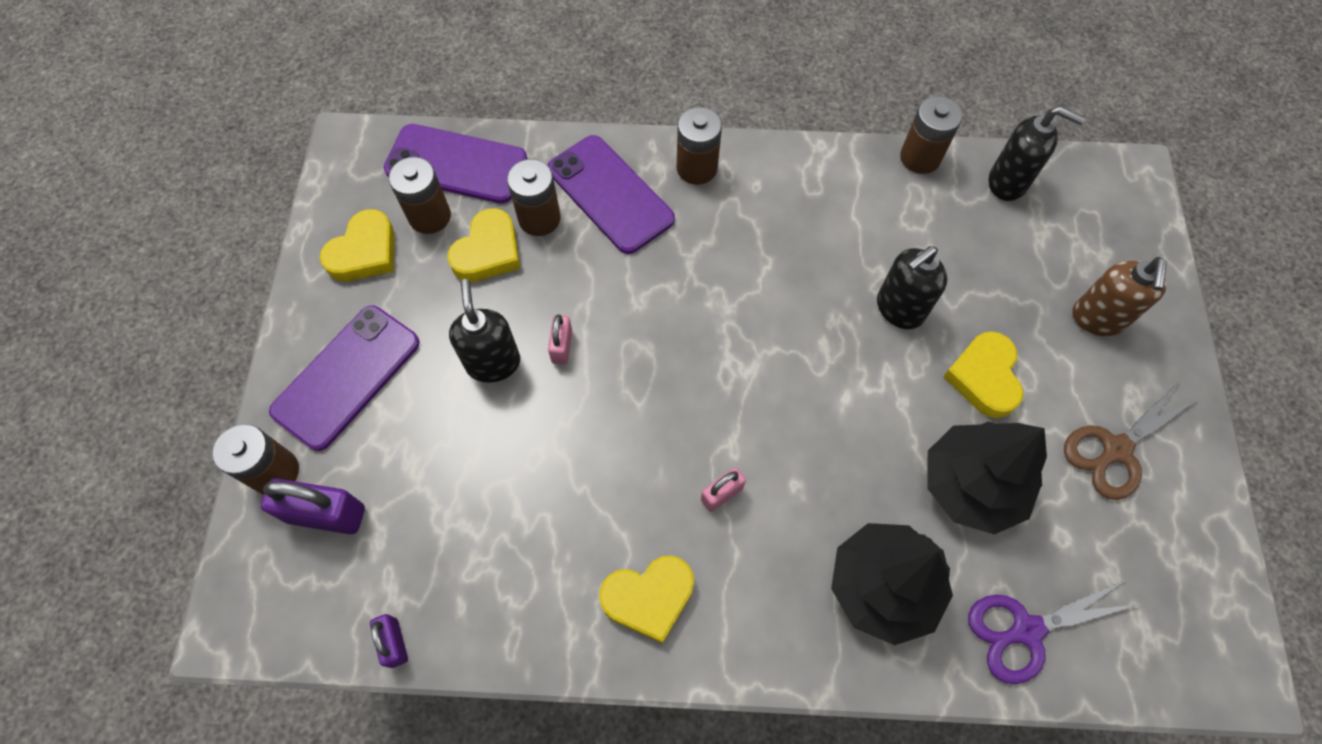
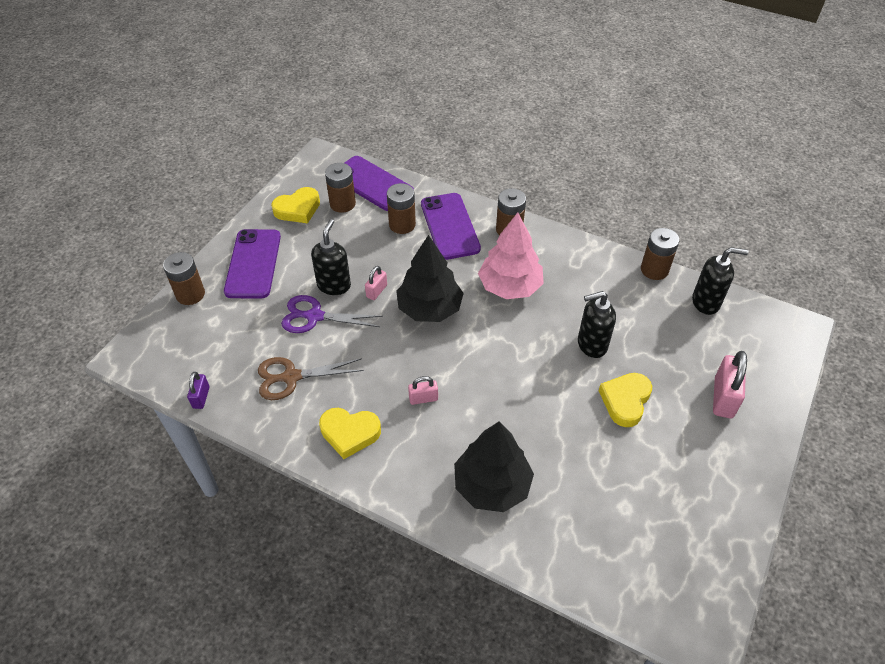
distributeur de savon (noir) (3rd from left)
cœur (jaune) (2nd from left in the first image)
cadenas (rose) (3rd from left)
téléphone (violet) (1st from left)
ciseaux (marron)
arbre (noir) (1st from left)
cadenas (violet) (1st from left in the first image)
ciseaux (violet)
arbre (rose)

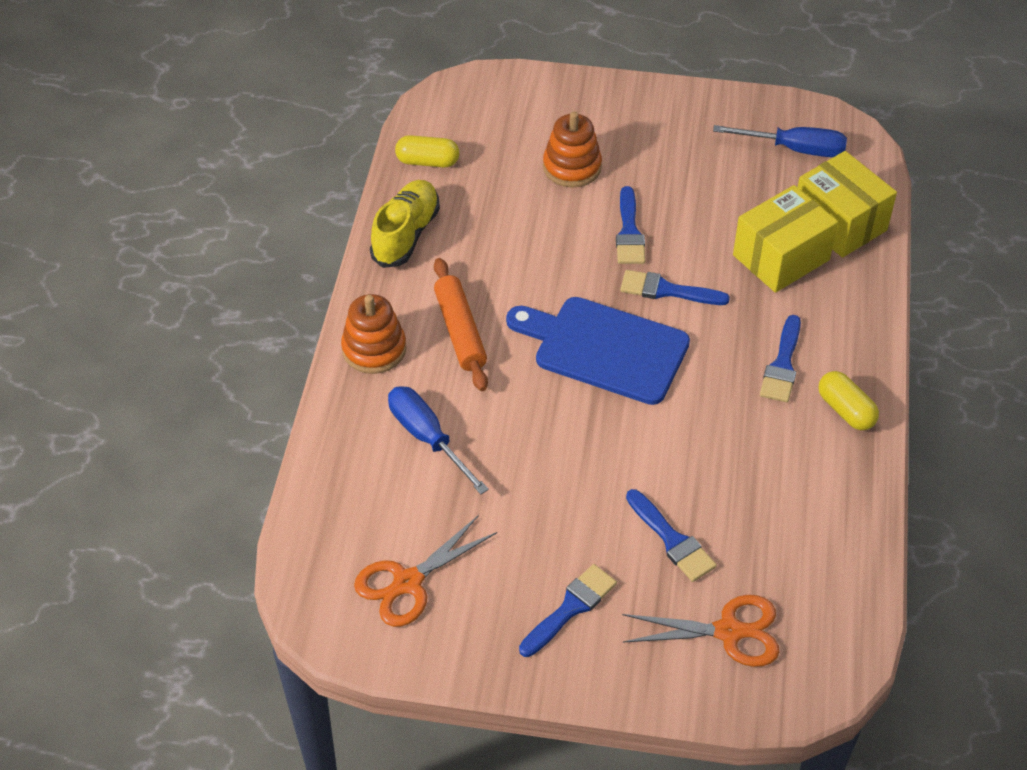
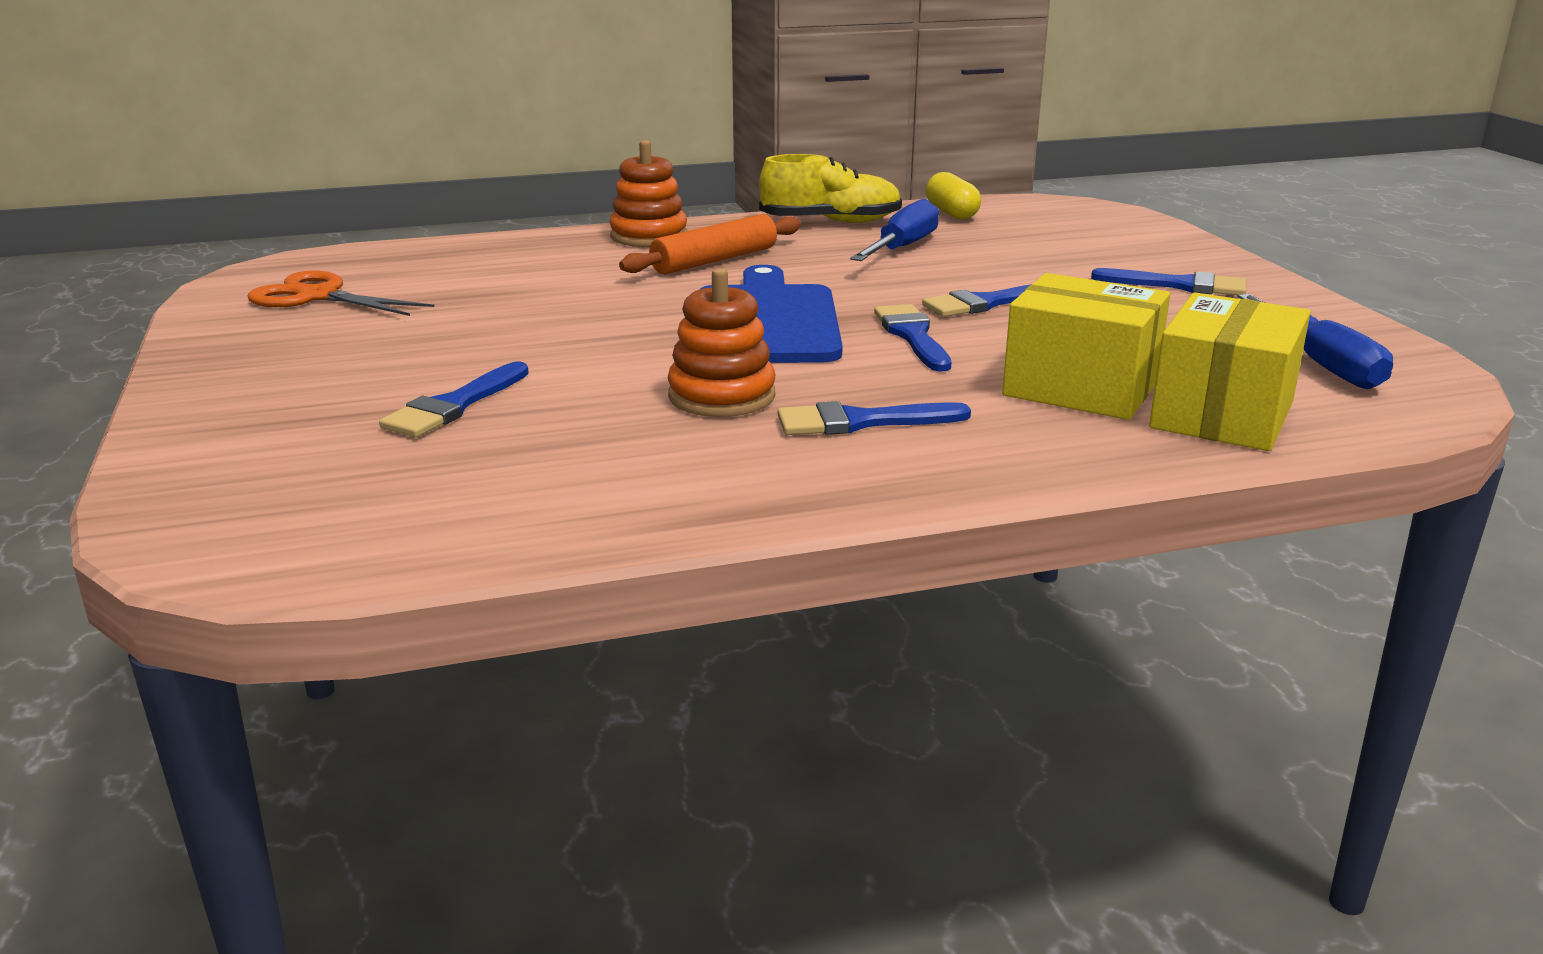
jouet à empiler (orange) (2nd from left)
gélule (jaune) (2nd from left in the first image)
tournevis (bleu) (1st from left)
pinceau (bleu) (5th from left)
ciseaux (orange) (2nd from left in the first image)

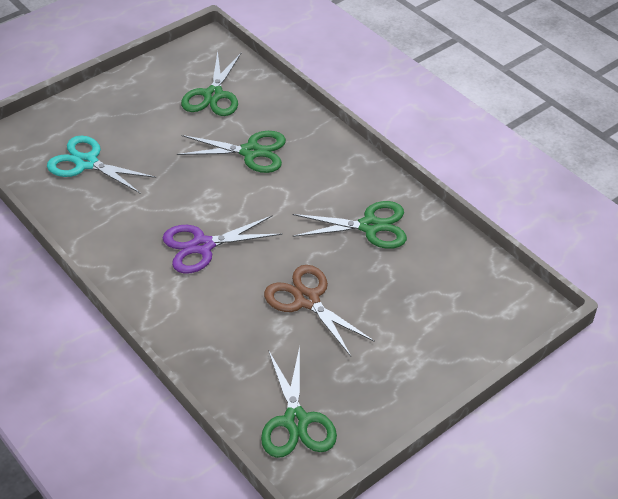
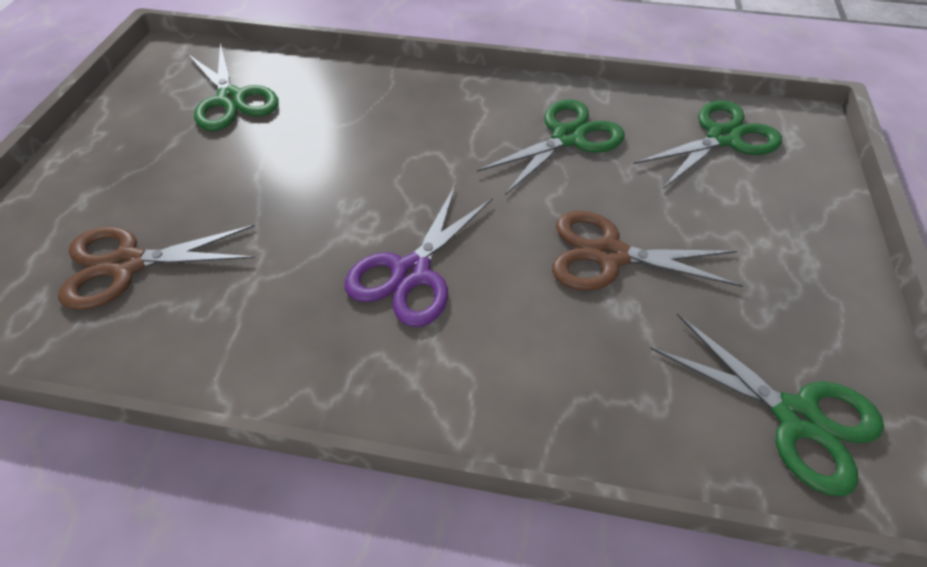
ciseaux (vert) (3rd from left)
ciseaux (marron) (1st from left)

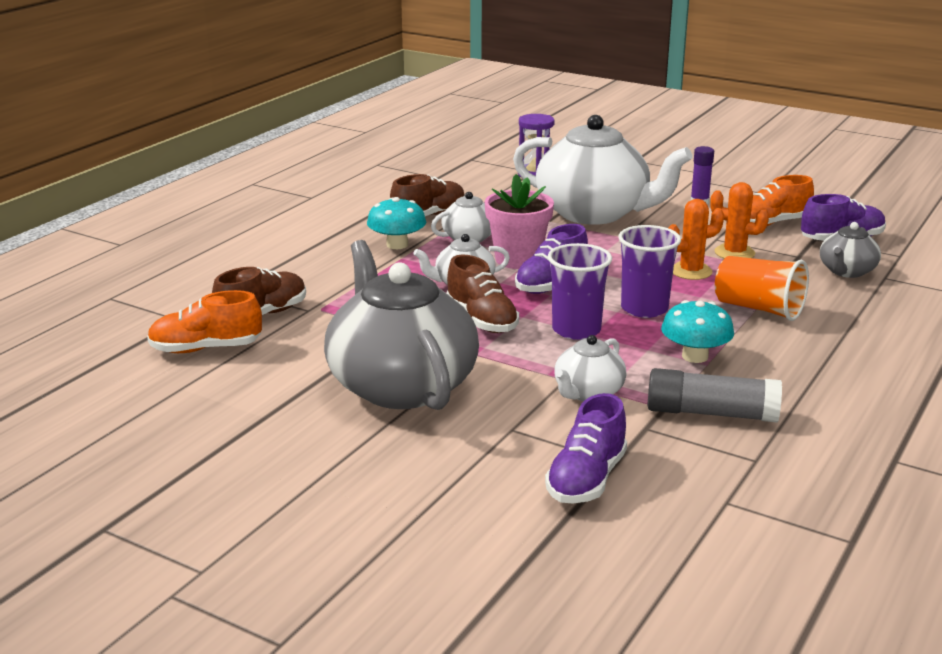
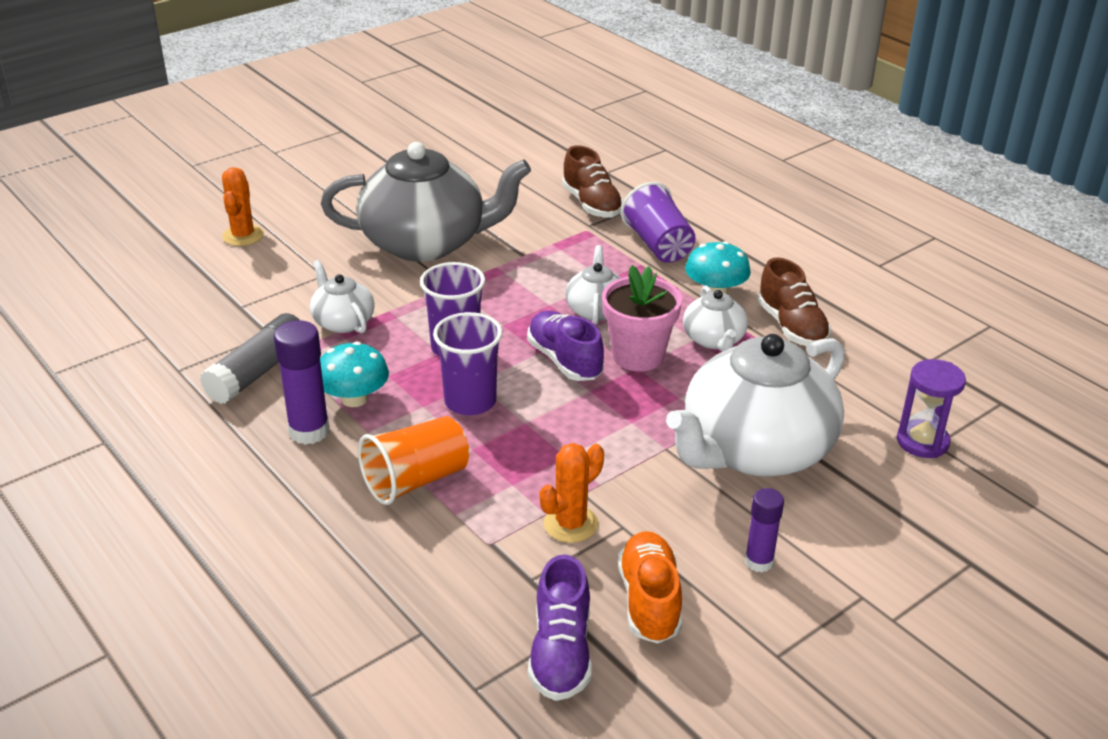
cactus (orange) (1st from left)
théière (gris) (2nd from left in the first image)
chaussure (marron) (3rd from left in the first image)
chaussure (orange) (1st from left in the first image)
chaussure (violet) (2nd from left in the first image)
gobelet (violet) (3rd from left)
bâton de colle (violet) (1st from left)

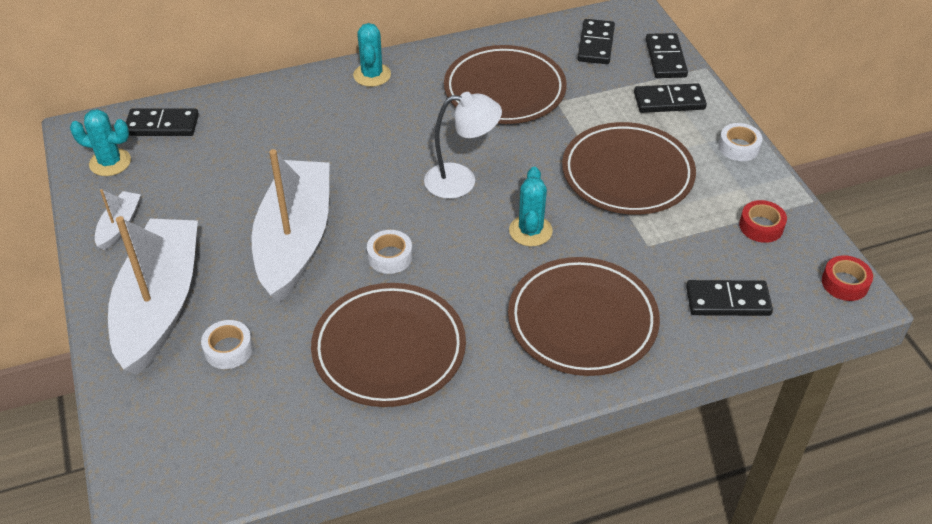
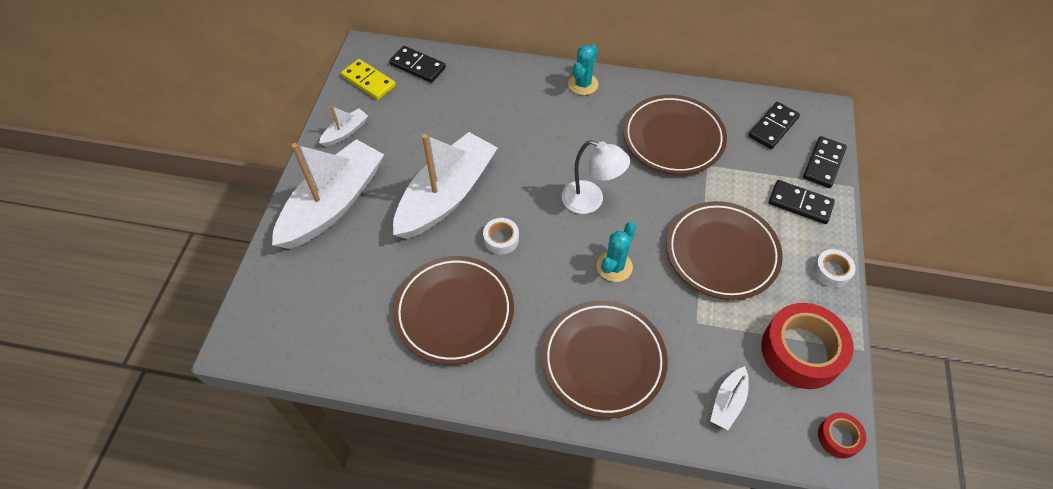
domino (jaune)
ruban adhésif (rouge) (1st from left)
bateau (blanc) (4th from left)
ruban adhésif (blanc) (1st from left in the first image)

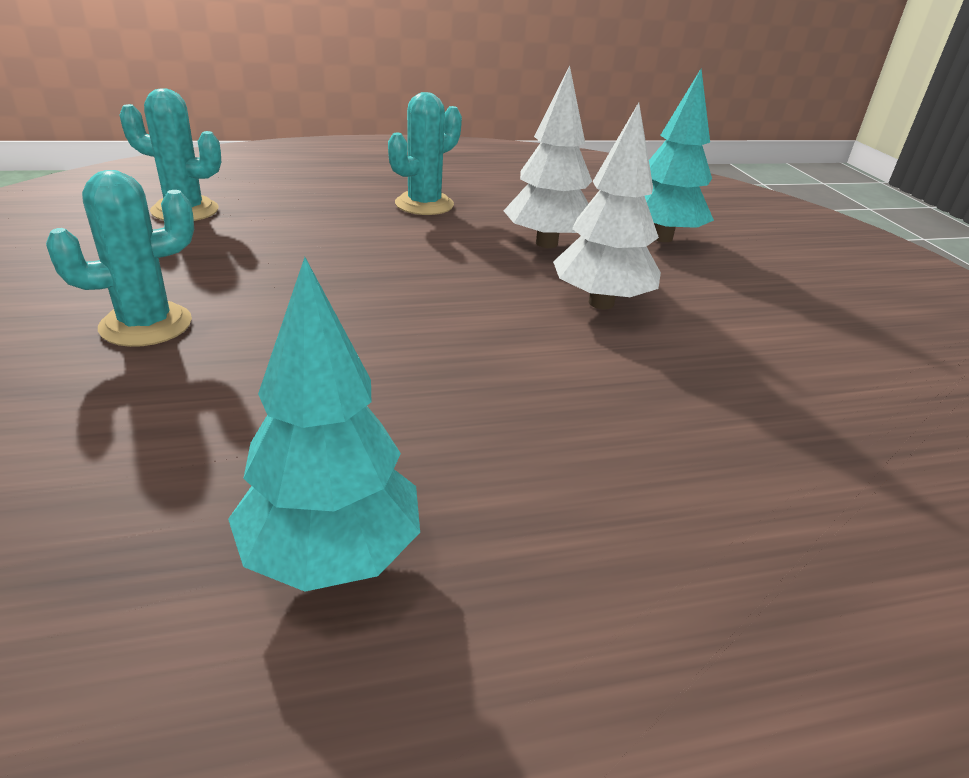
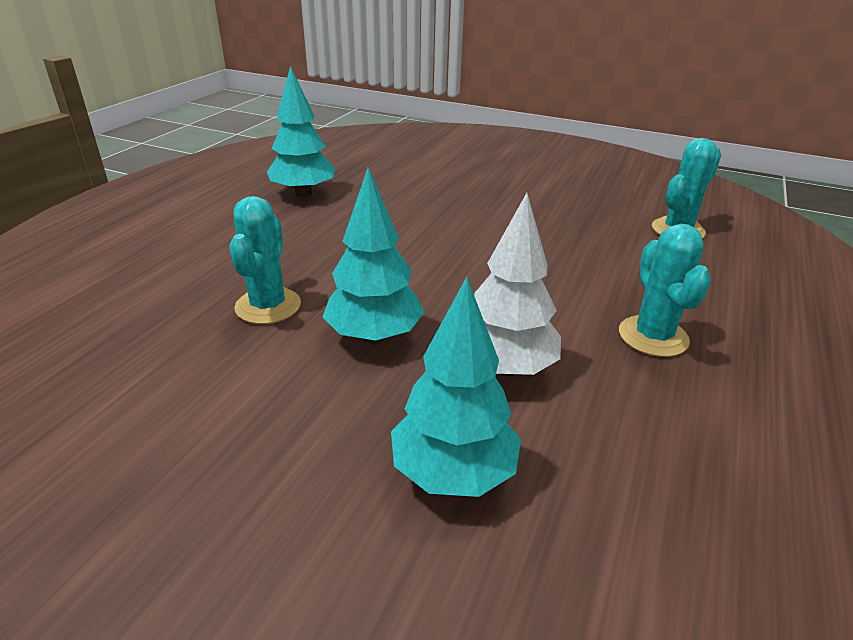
arbre (turquoise) (2nd from left)
cactus (turquoise) (1st from left)

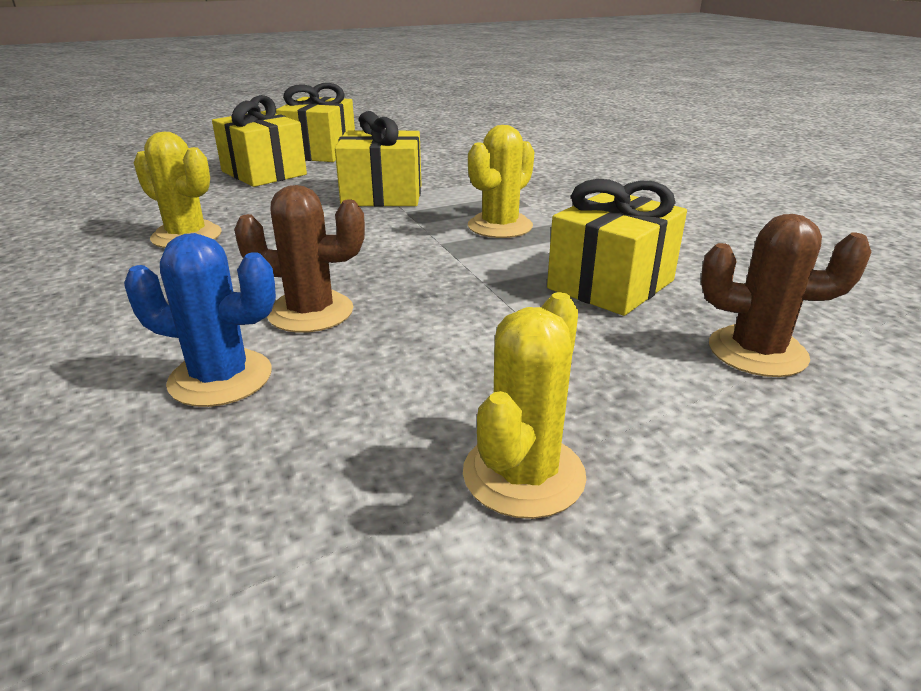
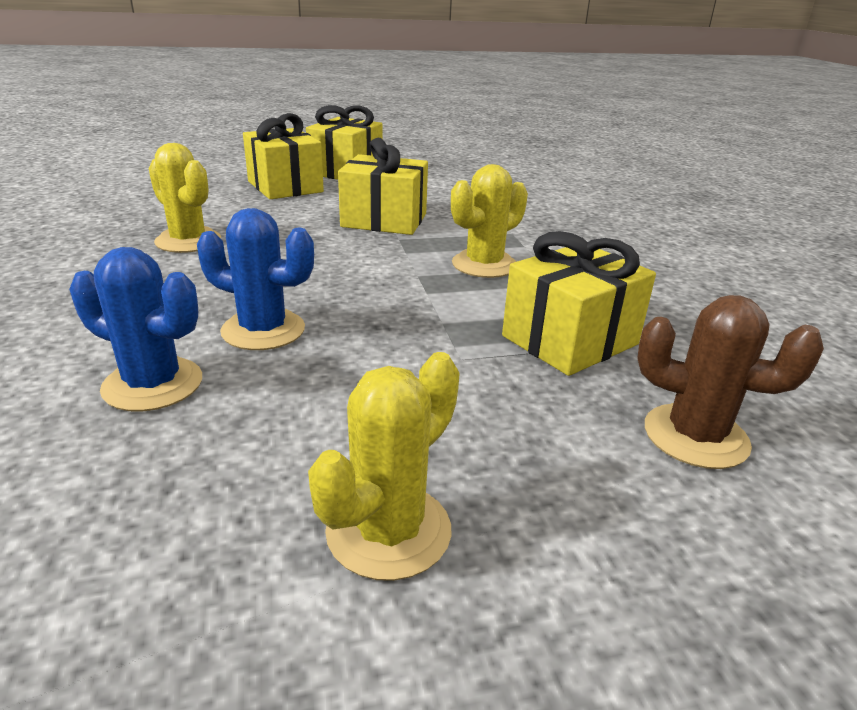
cactus (bleu) (2nd from left)

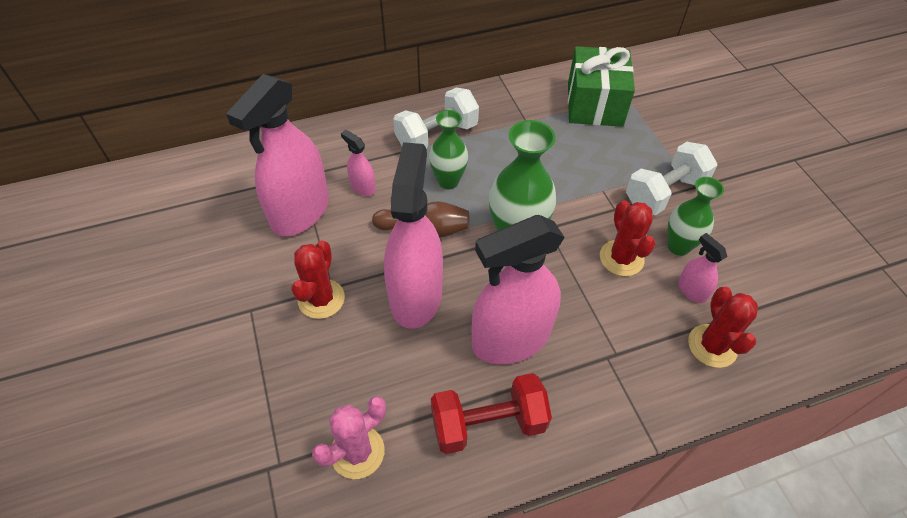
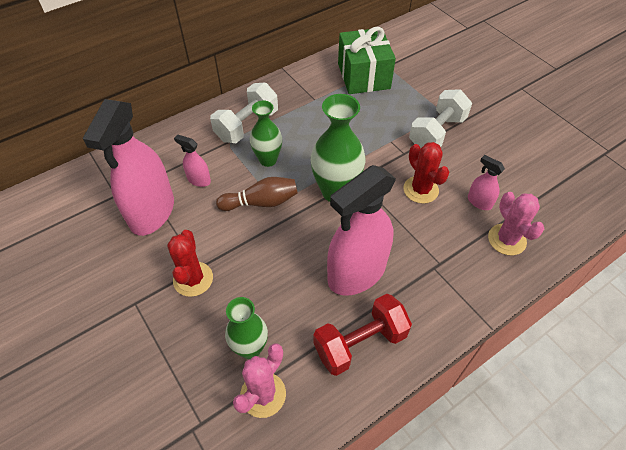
vaporisateur (rose) (3rd from left in the first image)
vase (vert) (1st from left)
cactus (rose) (2nd from left)

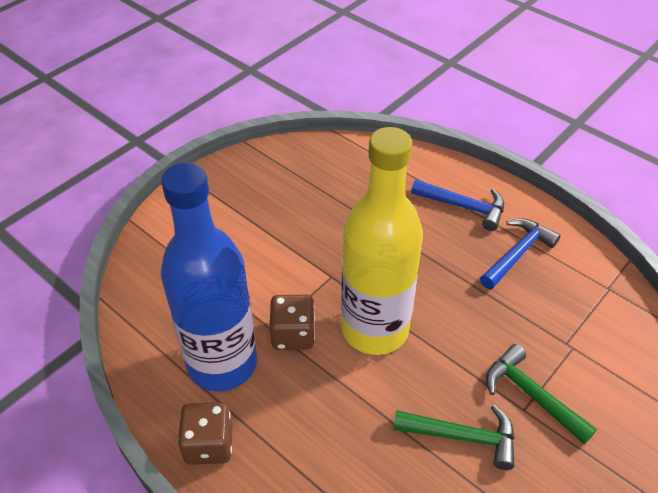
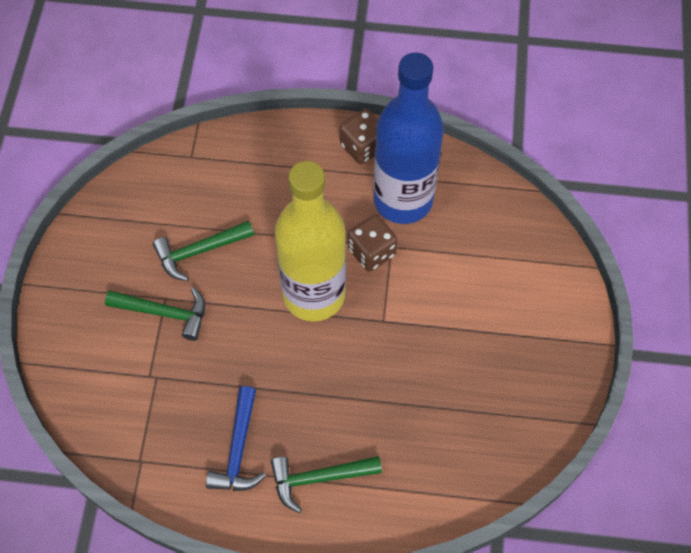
marteau (vert) (3rd from left)

